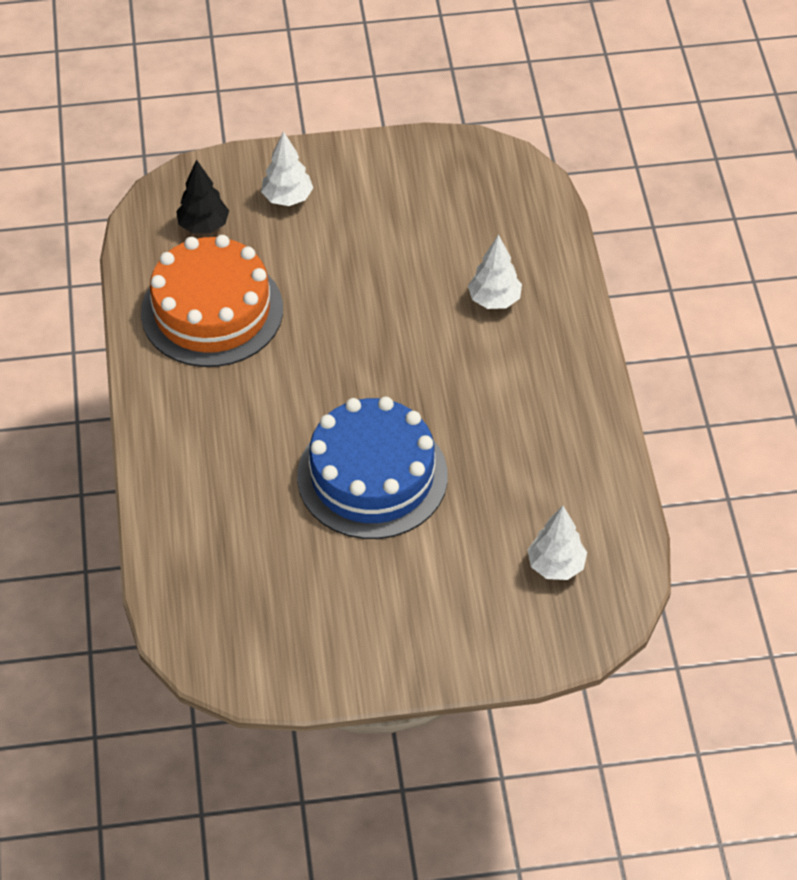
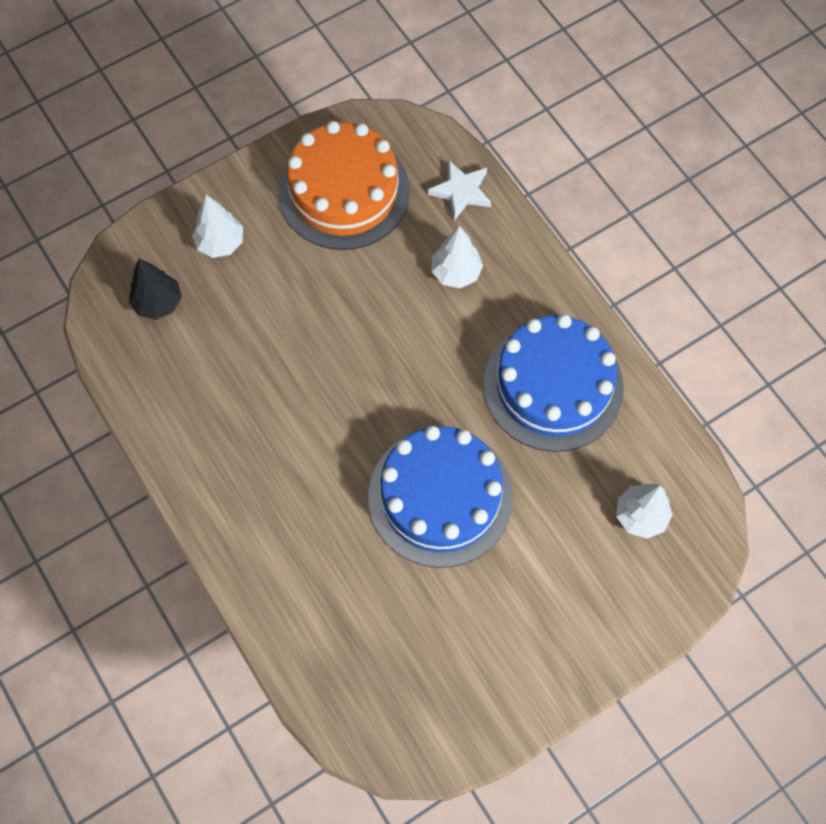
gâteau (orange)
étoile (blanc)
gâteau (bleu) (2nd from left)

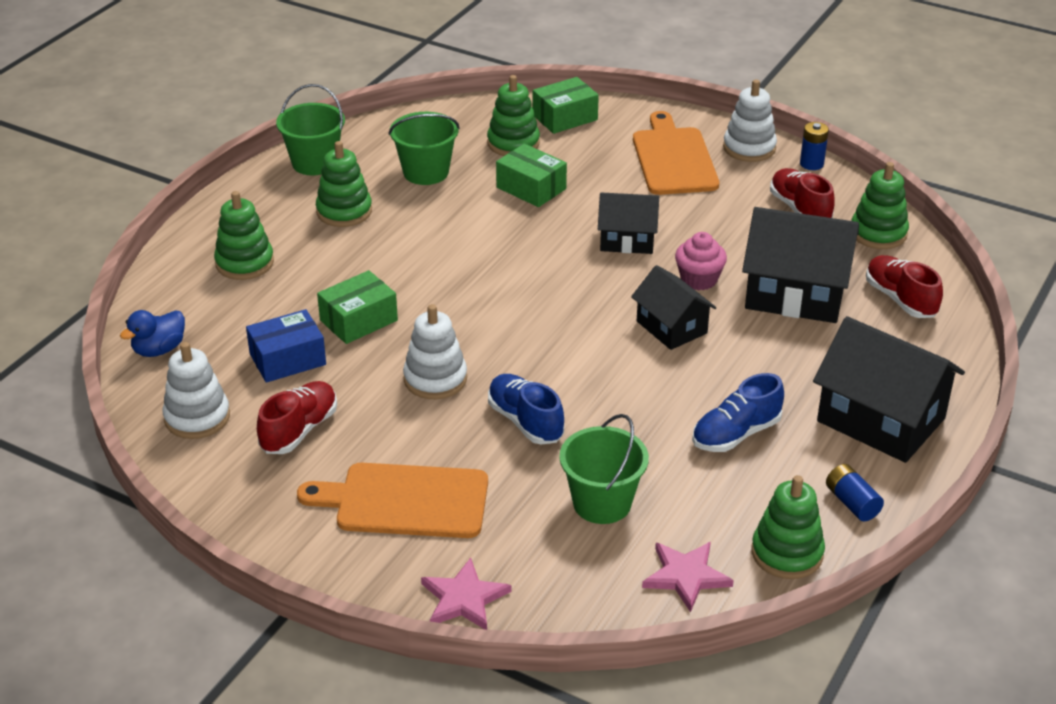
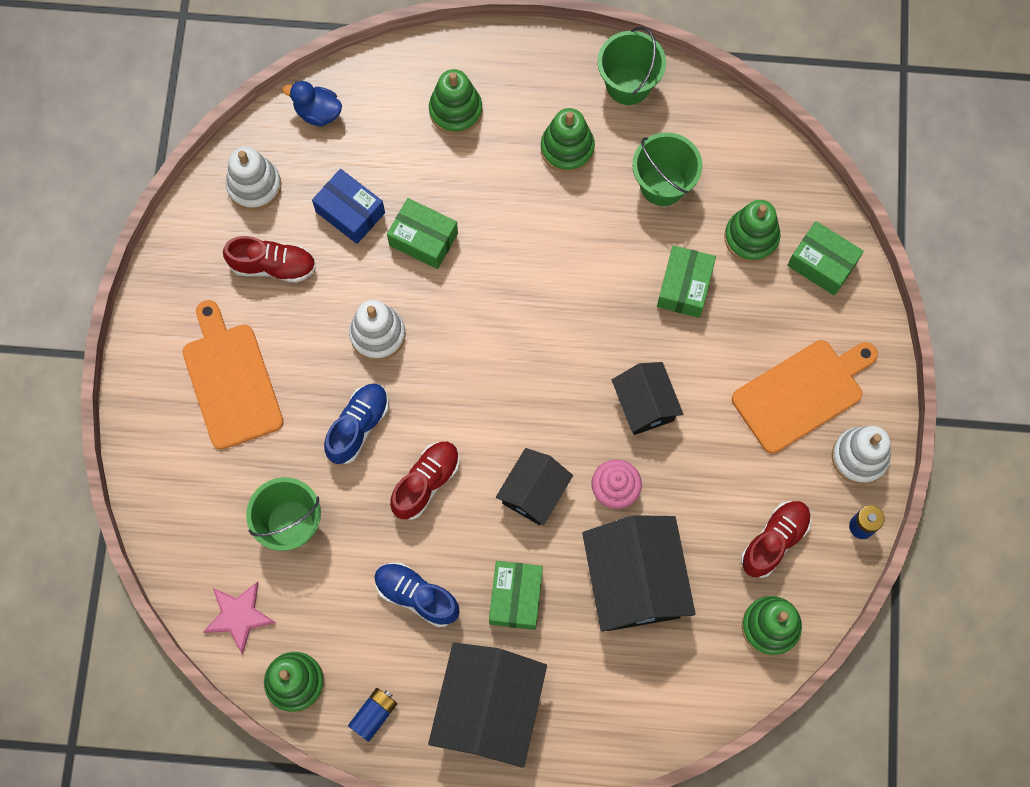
chaussure (rouge) (2nd from left)
étoile (rose) (1st from left in the first image)
boîte (vert) (2nd from left)

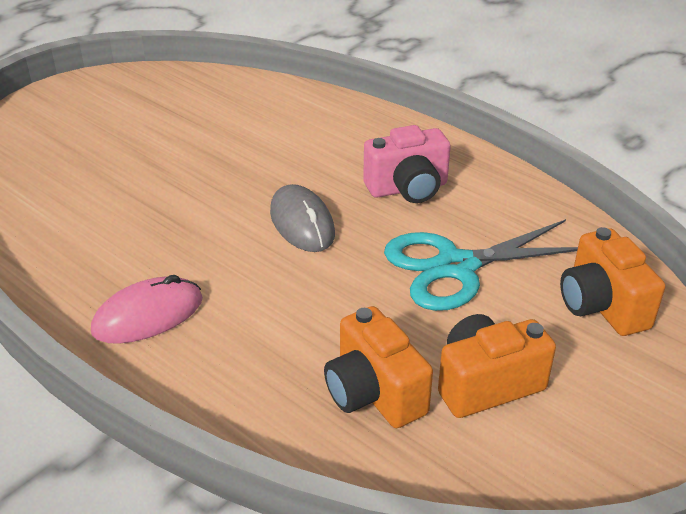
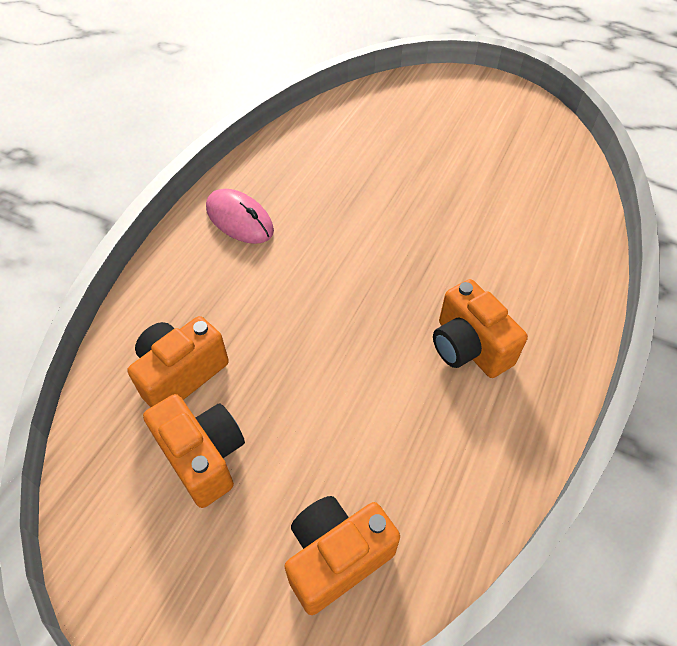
appareil photo (orange) (4th from left)
souris (gris)
ciseaux (turquoise)

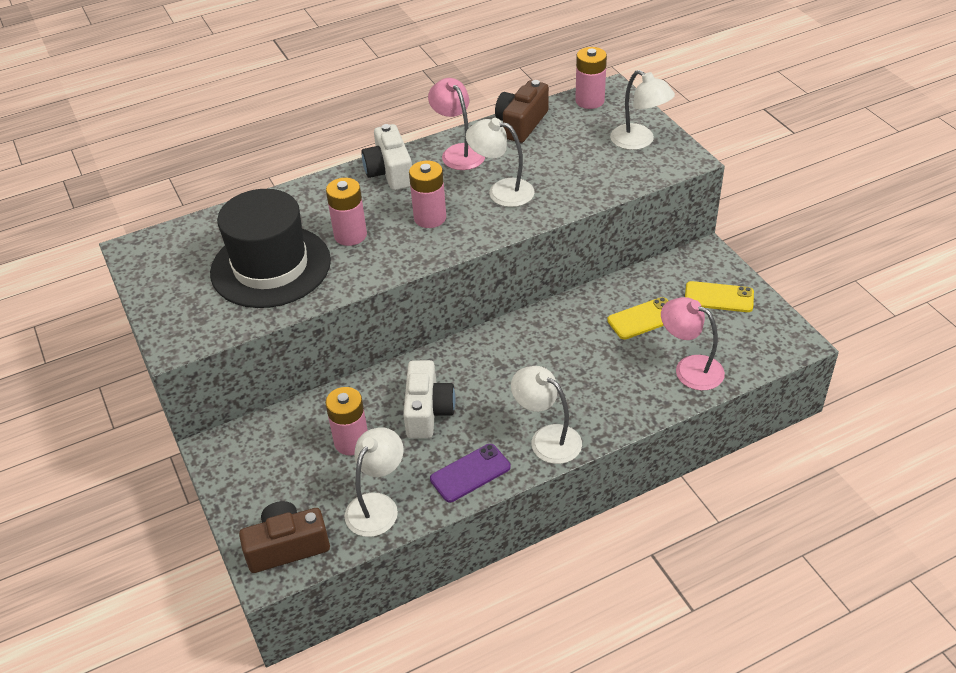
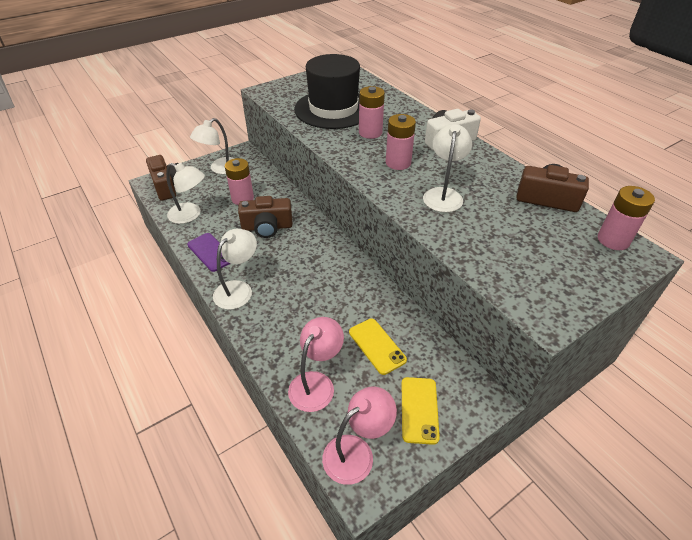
lampe (blanc) (2nd from left)
lampe (rose) (2nd from left)
appareil photo (marron) (2nd from left)

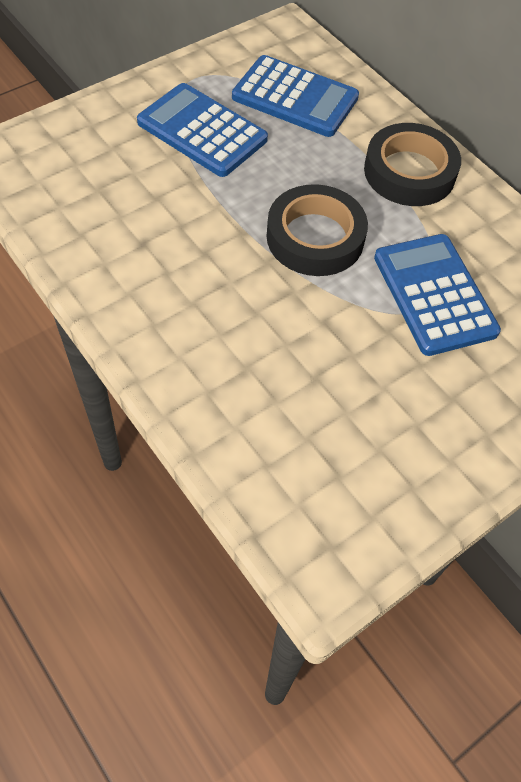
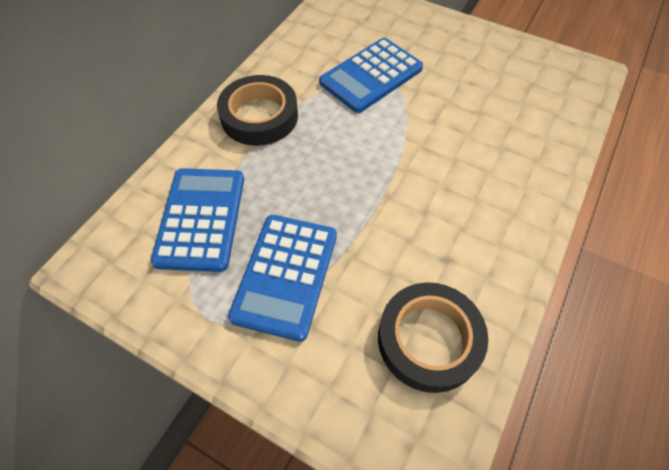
ruban adhésif (noir) (2nd from left)

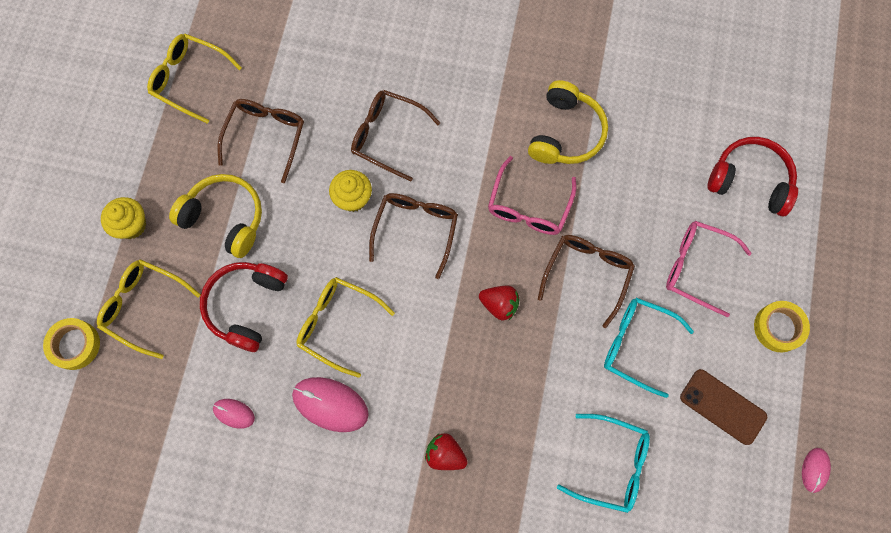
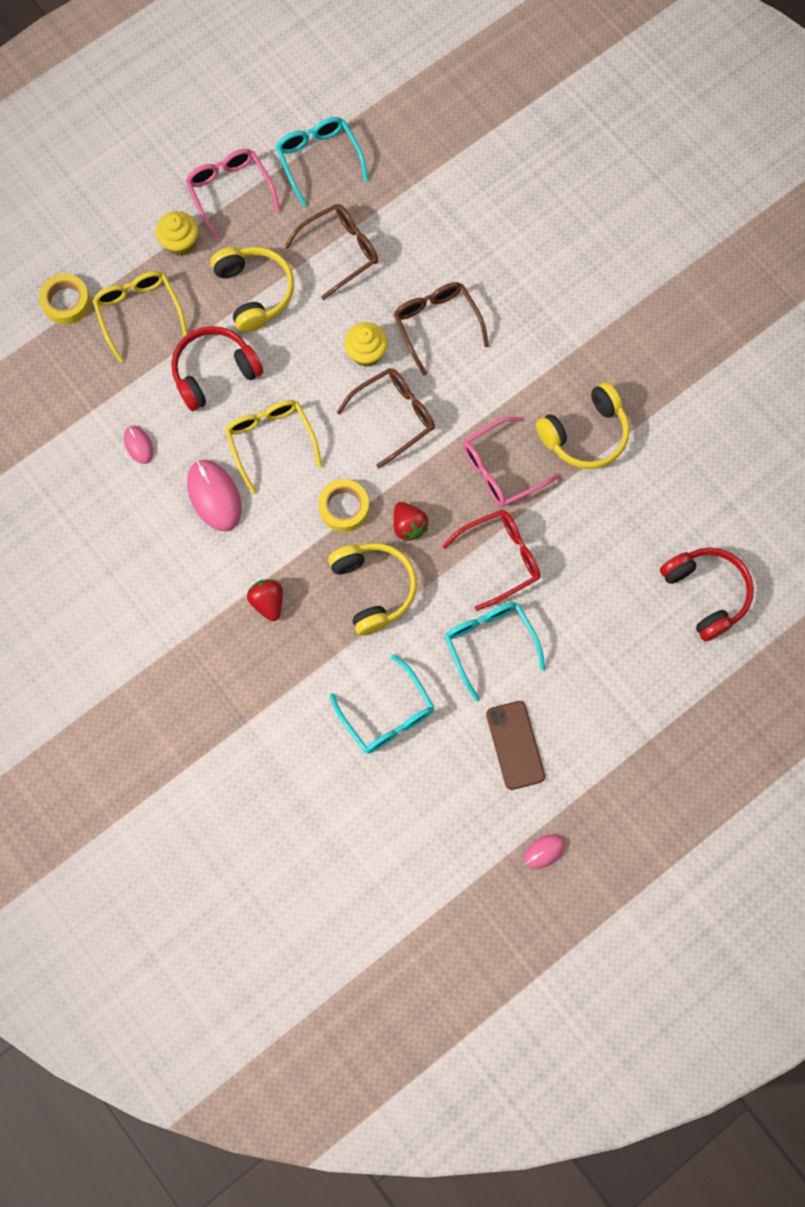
lunettes (turquoise) (1st from left)
lunettes (rose) (1st from left)
lunettes (rouge)
ruban adhésif (jaune) (2nd from left)
casque audio (jaune) (2nd from left)

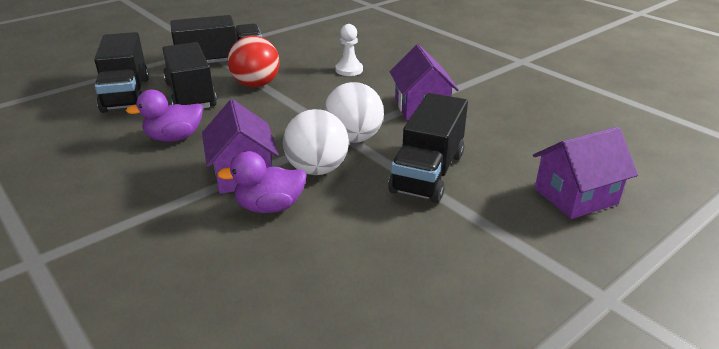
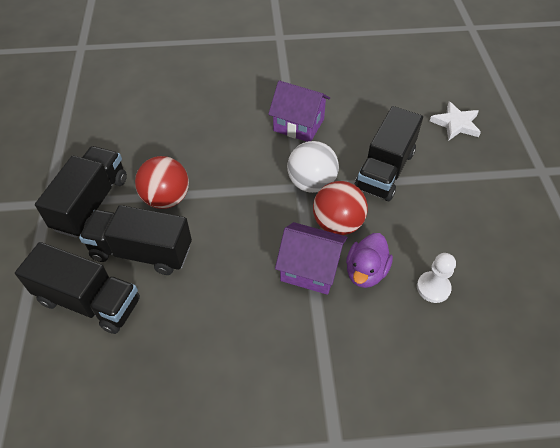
pion (blanc)
canard (violet) (1st from left in the first image)
camion (noir) (4th from left)
balle (rouge) (2nd from left)
étoile (blanc)

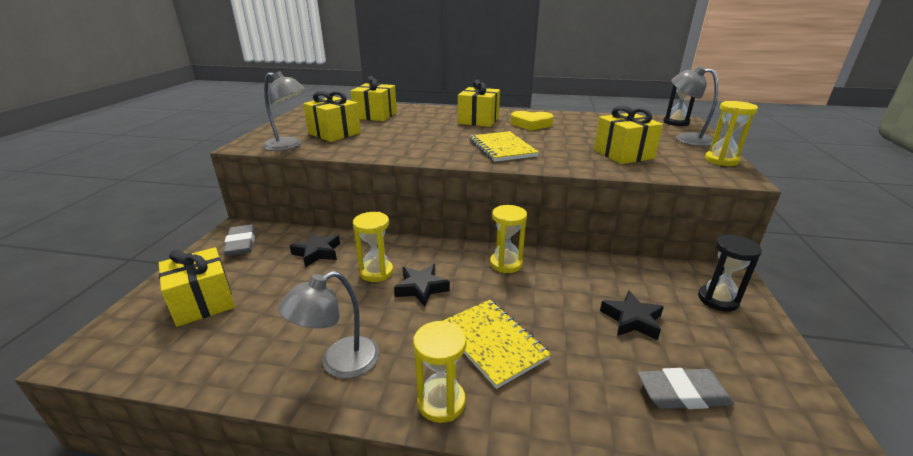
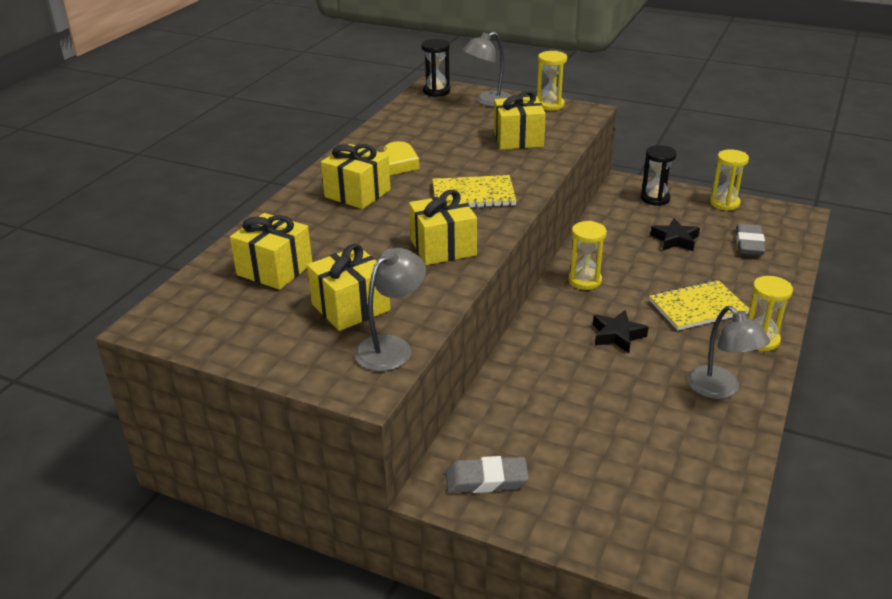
sablier (jaune) (3rd from left)
étoile (noir) (1st from left in the first image)
cadeau (jaune) (4th from left)

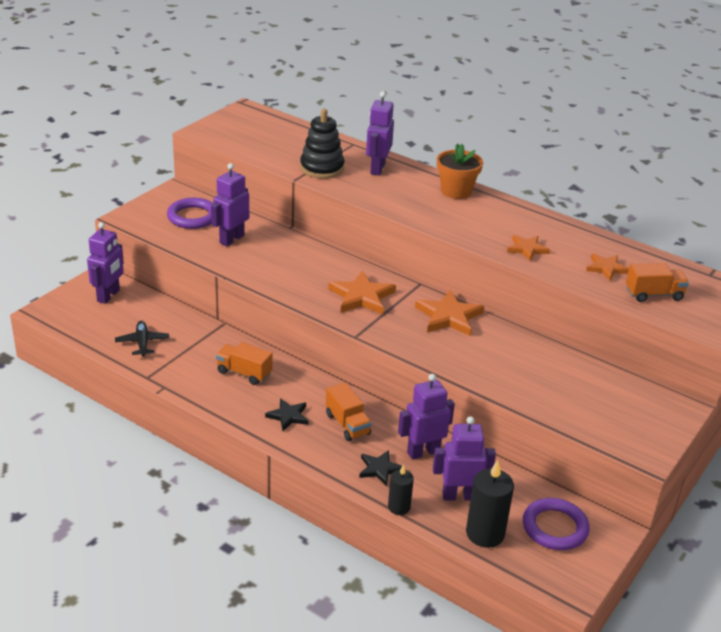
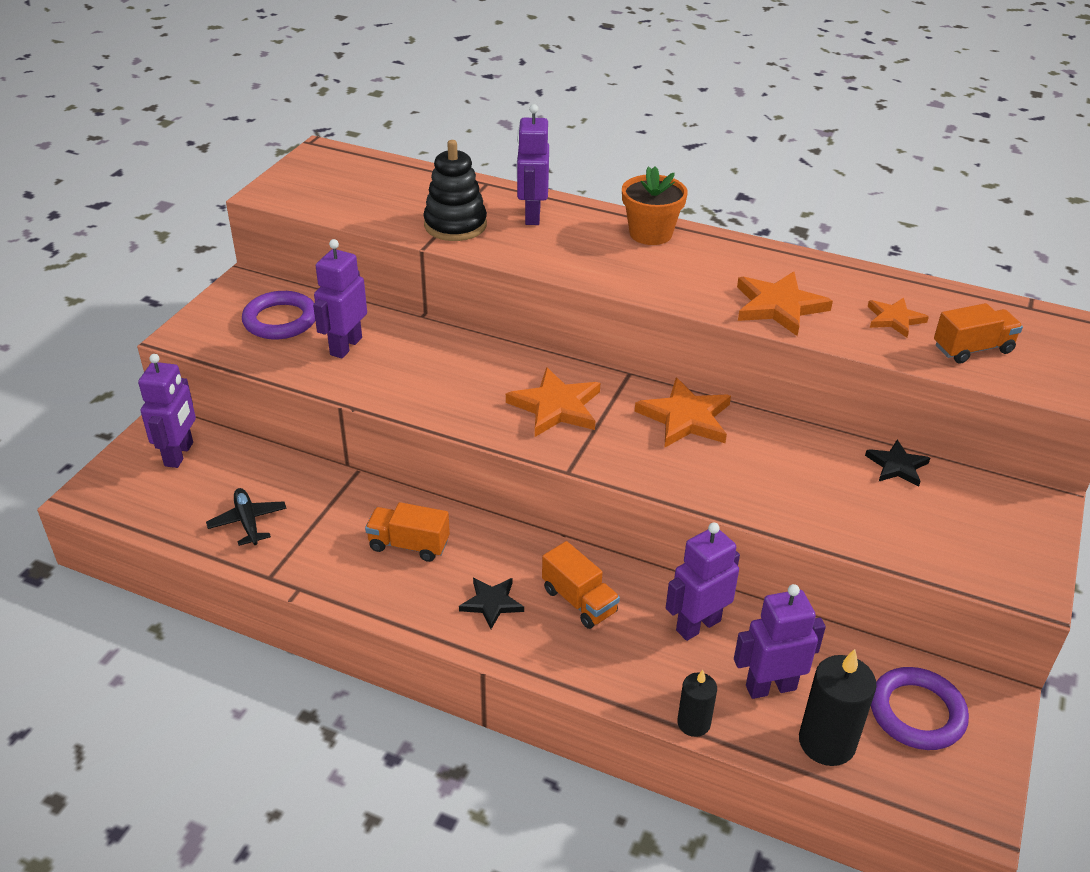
étoile (orange) (3rd from left)
étoile (noir) (2nd from left)

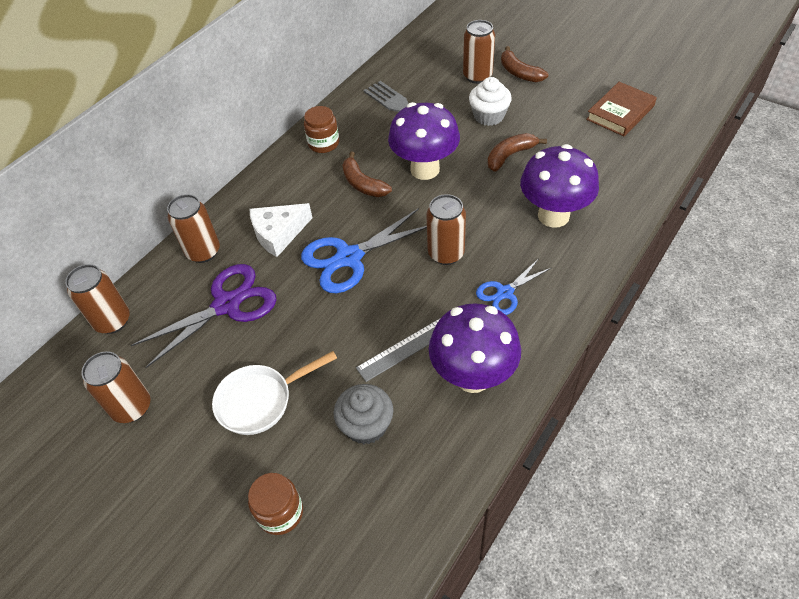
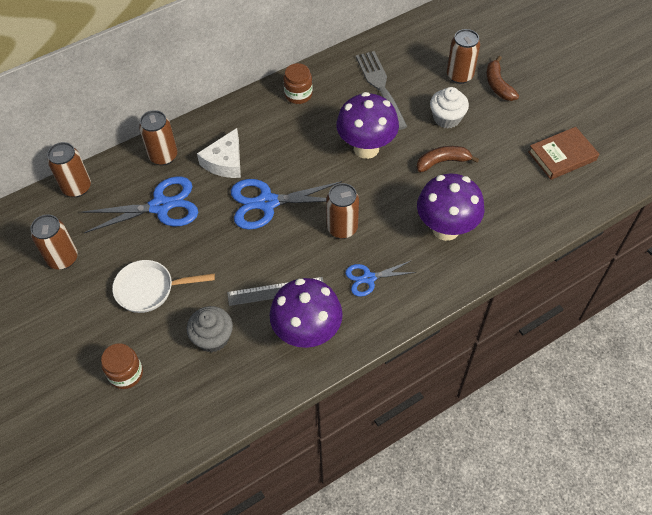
banane (marron) (1st from left in the first image)
fromage (blanc)
ciseaux (bleu) (1st from left)

